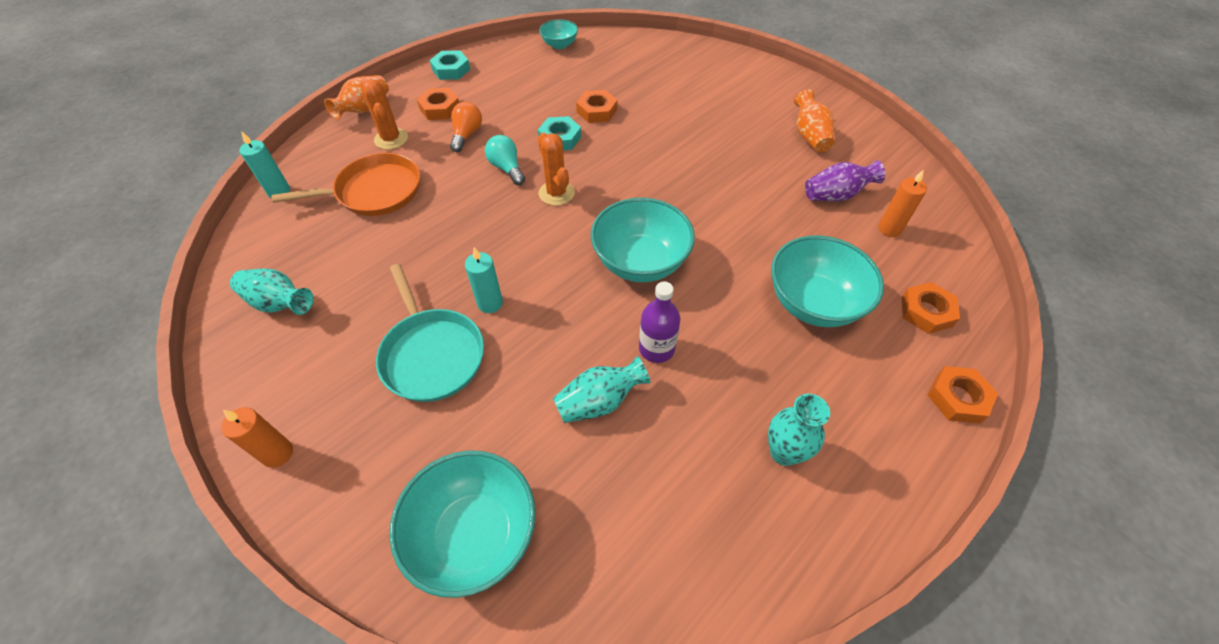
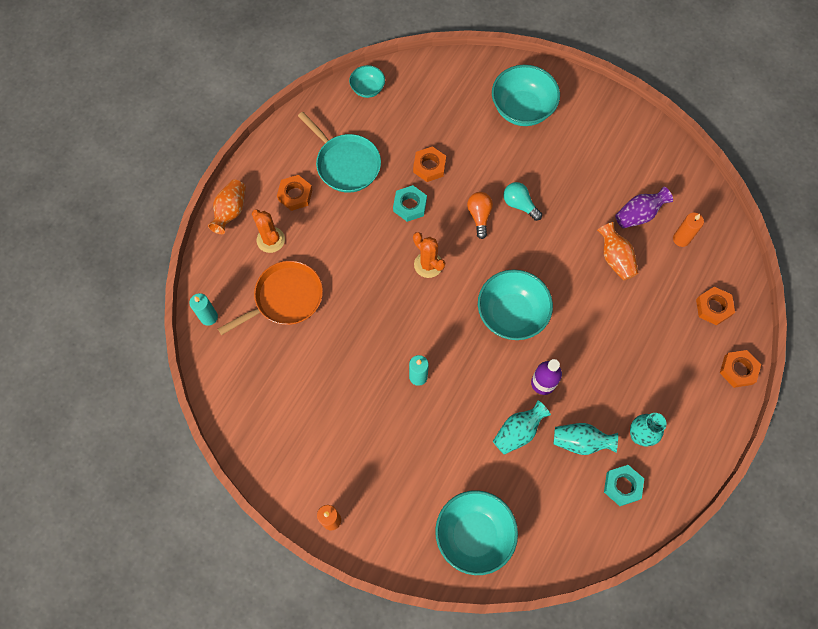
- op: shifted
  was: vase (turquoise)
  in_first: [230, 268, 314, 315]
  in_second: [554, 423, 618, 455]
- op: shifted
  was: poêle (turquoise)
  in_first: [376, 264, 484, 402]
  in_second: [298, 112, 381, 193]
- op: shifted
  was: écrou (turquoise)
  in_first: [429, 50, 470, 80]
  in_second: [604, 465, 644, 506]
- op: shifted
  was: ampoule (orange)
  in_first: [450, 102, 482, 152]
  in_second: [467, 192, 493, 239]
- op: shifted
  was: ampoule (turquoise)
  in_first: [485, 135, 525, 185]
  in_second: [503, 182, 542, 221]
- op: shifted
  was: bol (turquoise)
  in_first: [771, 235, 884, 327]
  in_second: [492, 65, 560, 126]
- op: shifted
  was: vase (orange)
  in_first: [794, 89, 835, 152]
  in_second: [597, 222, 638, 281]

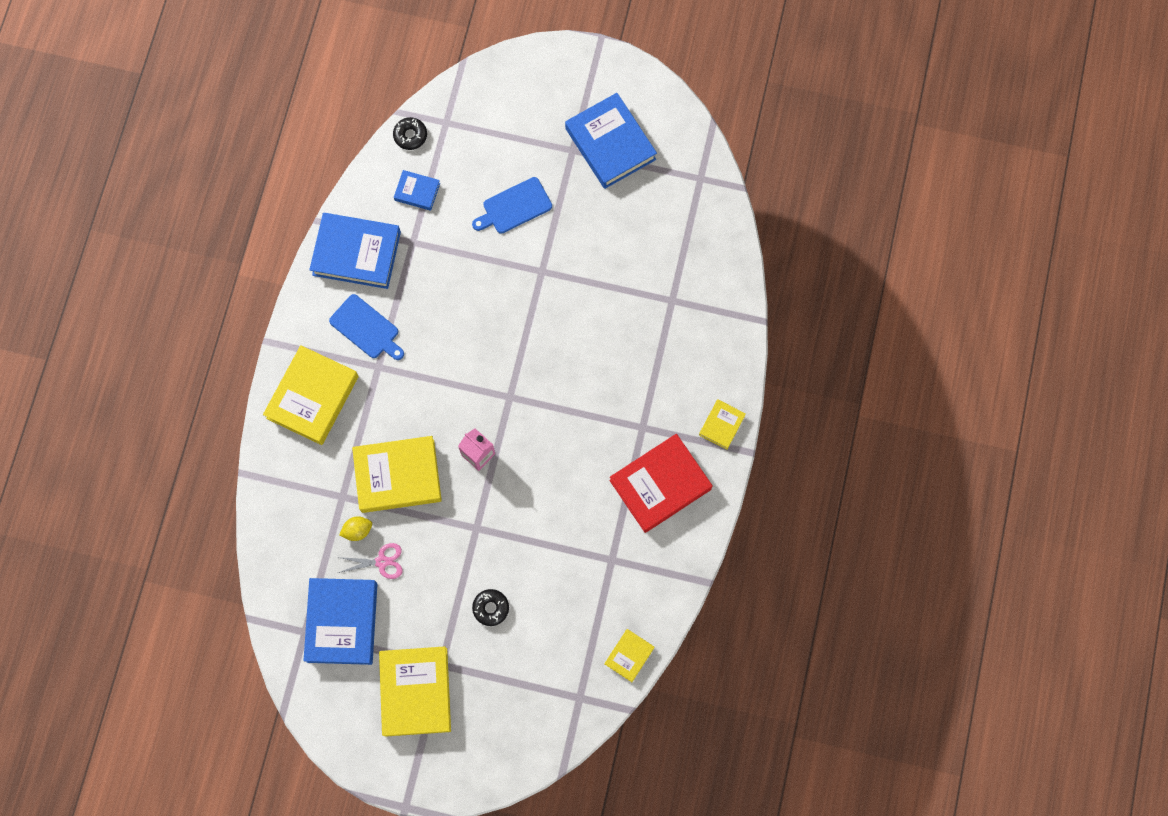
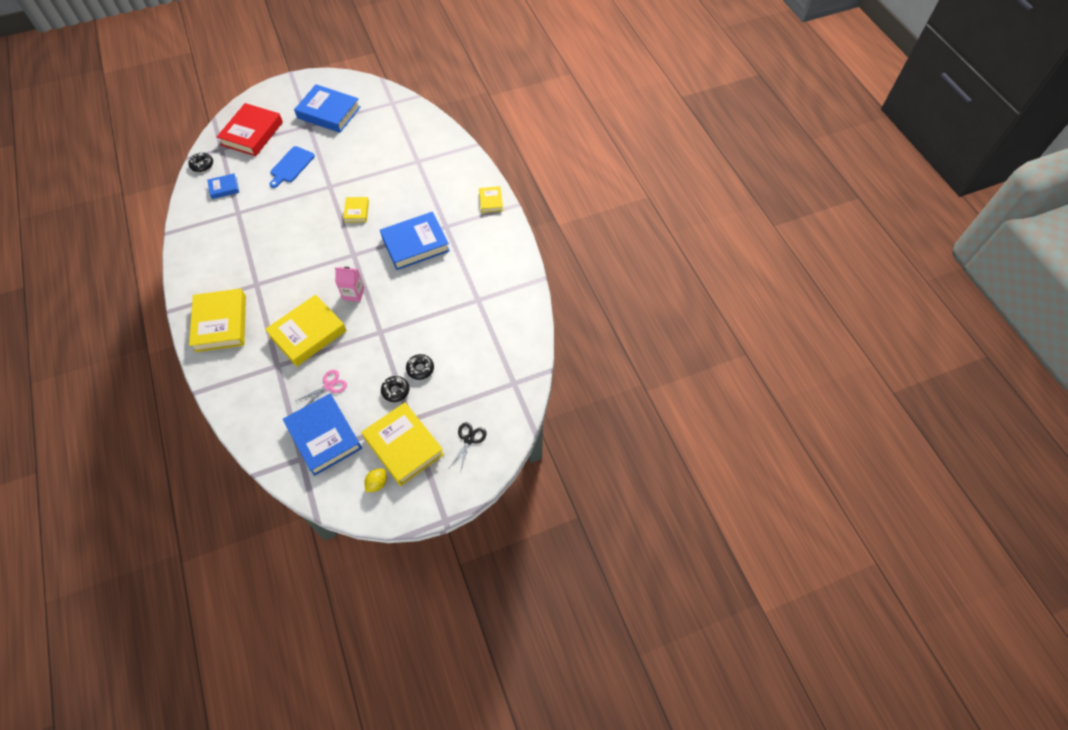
- op: shifted
  was: livre (bleu)
  in_first: [309, 213, 401, 289]
  in_second: [380, 212, 450, 270]
- op: gone
  was: planche à découper (bleu)
  in_first: [329, 294, 404, 360]
- op: shifted
  was: citron (jaune)
  in_first: [339, 516, 372, 541]
  in_second: [364, 468, 387, 492]
- op: shifted
  was: livre (jaune)
  in_first: [604, 629, 655, 682]
  in_second: [343, 197, 369, 223]
- op: shifted
  was: livre (rouge)
  in_first: [609, 434, 713, 533]
  in_second: [217, 103, 283, 156]
- op: new
  now: beignet (noir)
  in_second: [381, 376, 410, 402]
- op: new
  now: ciseaux (noir)
  in_second: [449, 422, 487, 473]

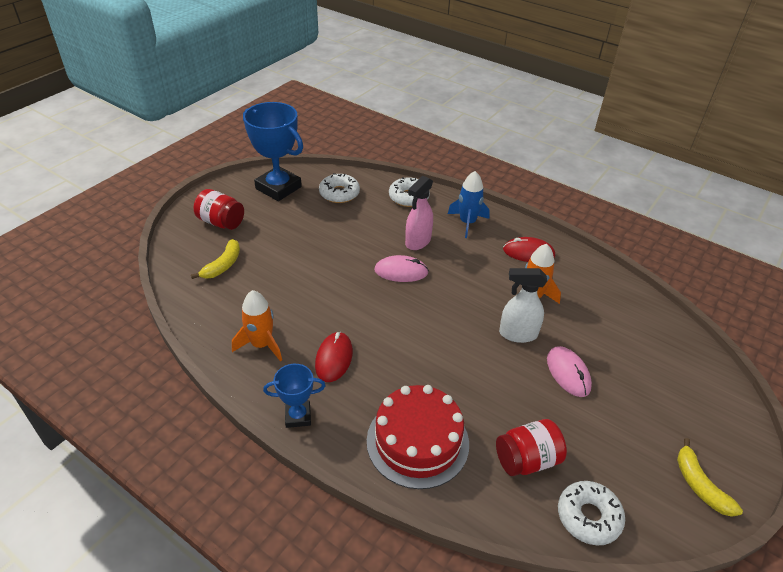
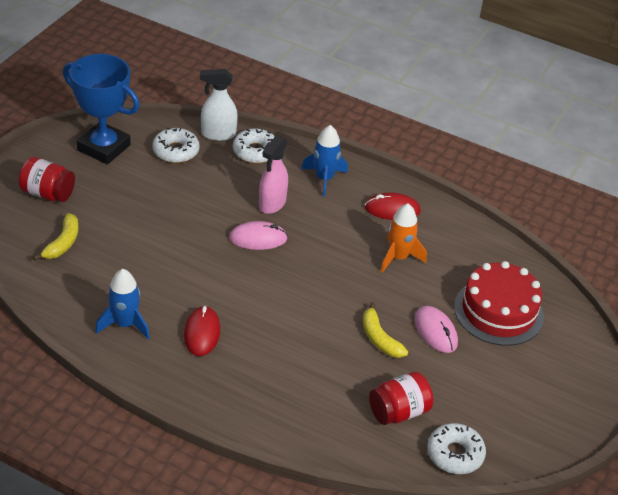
- op: repainted
  was: fusée (orange)
  now: fusée (bleu)
  in_first: [232, 290, 282, 361]
  in_second: [95, 269, 150, 339]
- op: gone
  was: trophée (bleu)
  in_first: [263, 364, 326, 428]
- op: shifted
  was: gâteau (rouge)
  in_first: [367, 385, 469, 489]
  in_second: [454, 261, 544, 346]
- op: shifted
  was: vaporisateur (blanc)
  in_first: [499, 268, 547, 343]
  in_second: [200, 69, 238, 141]
- op: shifted
  was: banane (jaune)
  in_first: [677, 438, 743, 517]
  in_second: [363, 302, 408, 358]

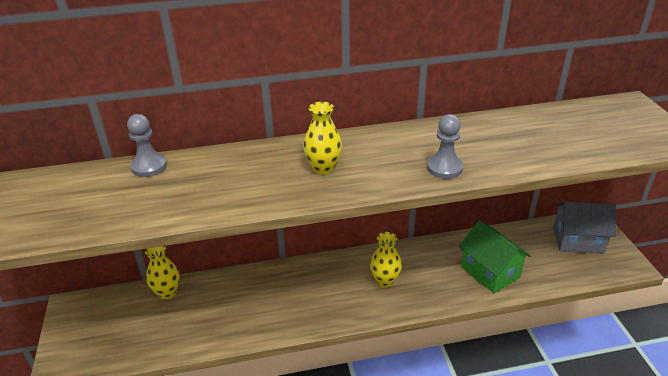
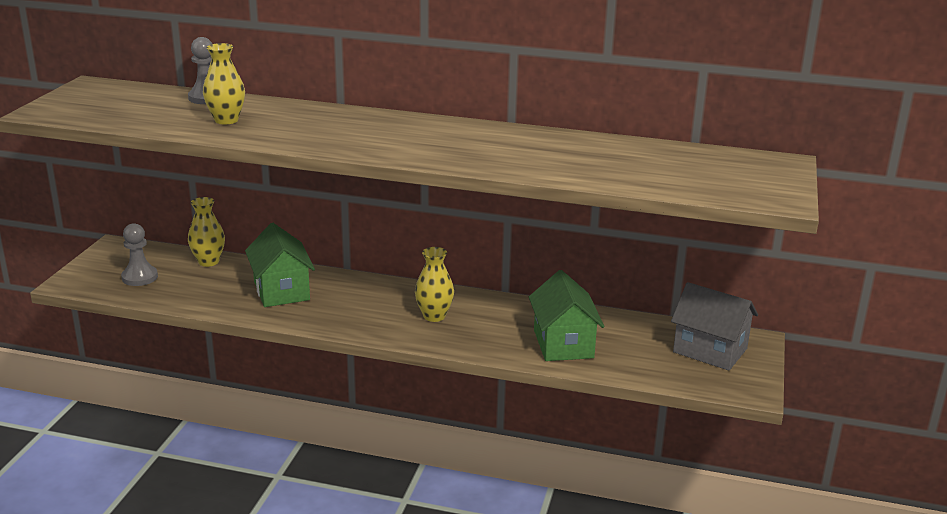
- op: shifted
  was: vase (jaune)
  in_first: [303, 101, 342, 175]
  in_second: [203, 43, 245, 125]
- op: shifted
  was: pion (gris)
  in_first: [427, 114, 463, 179]
  in_second: [121, 223, 158, 286]
- op: new
  now: maison (vert)
  in_second: [245, 223, 315, 307]

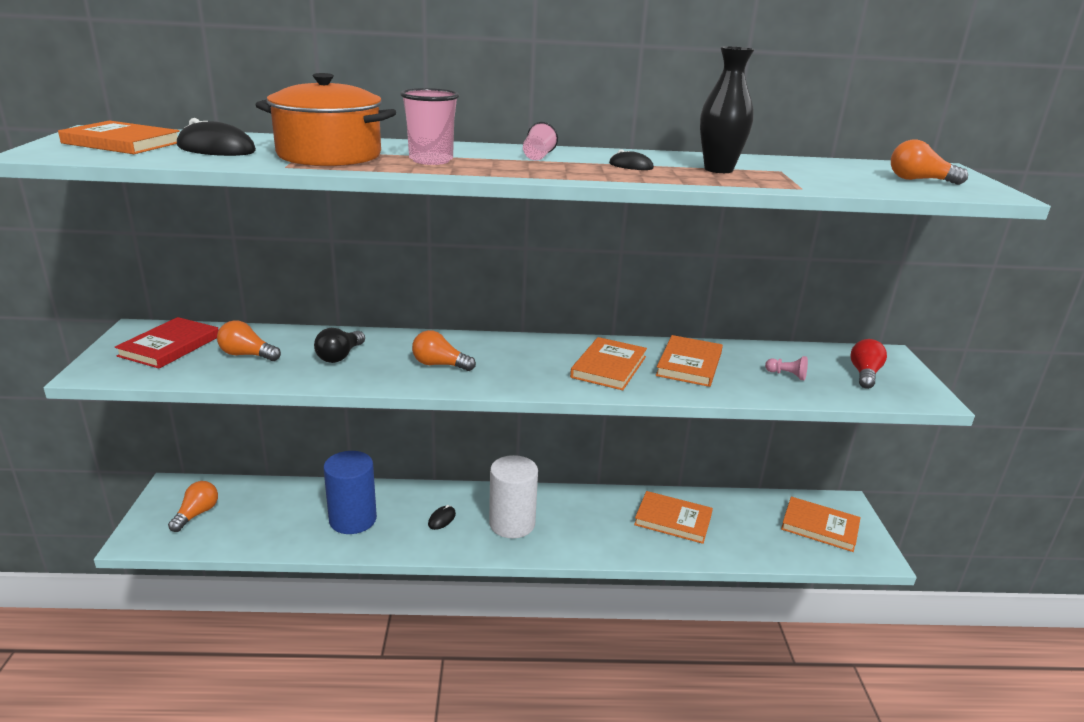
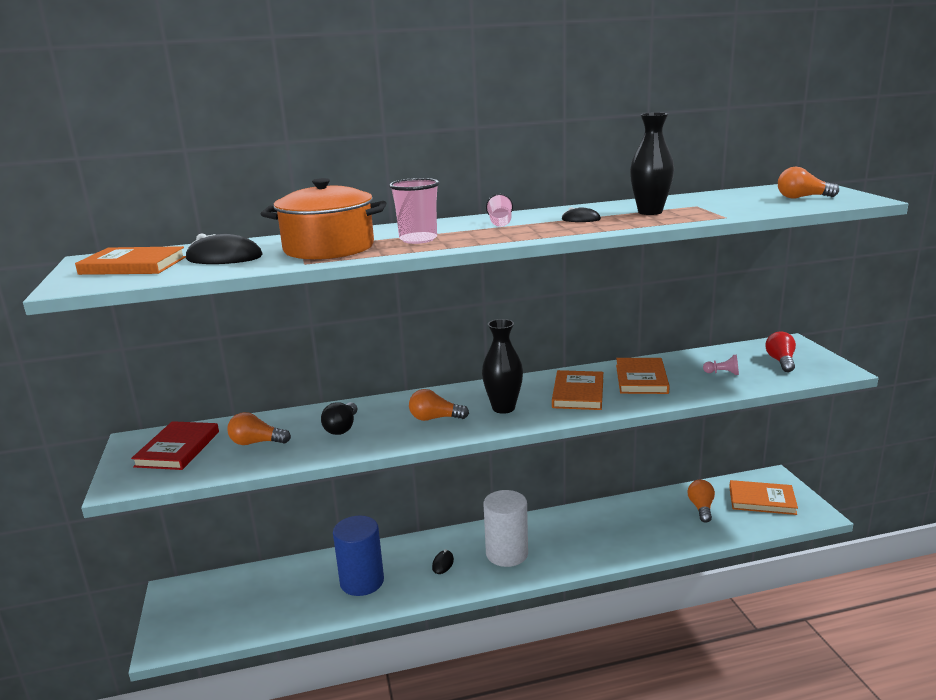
- op: shifted
  was: ampoule (orange)
  in_first: [168, 481, 218, 532]
  in_second: [688, 480, 715, 523]
- op: gone
  was: livre (orange)
  in_first: [634, 491, 713, 544]
- op: new
  now: vase (noir)
  in_second: [482, 319, 523, 414]

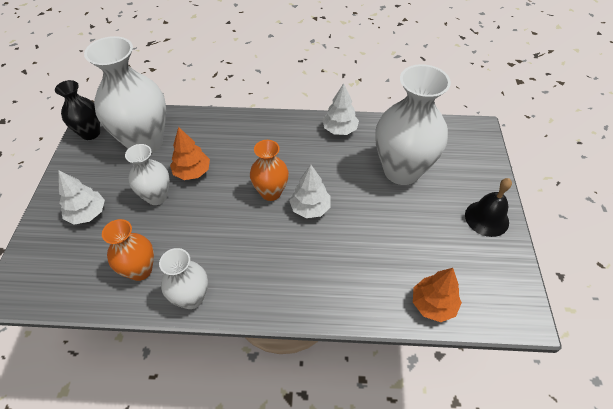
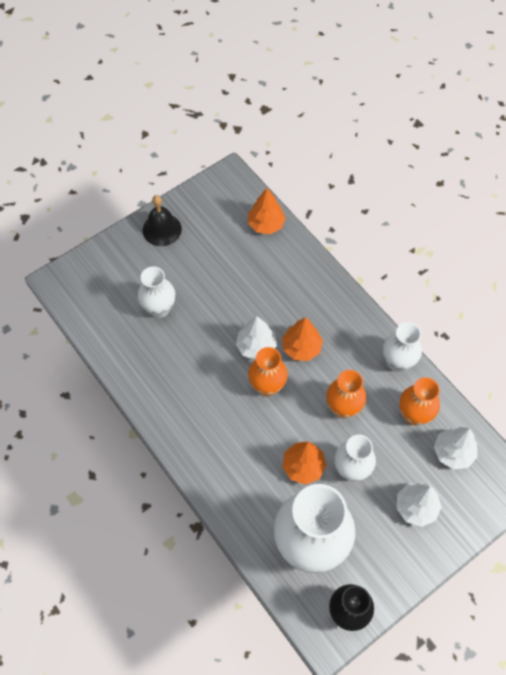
- op: shifted
  was: arbre (blanc)
  in_first: [323, 83, 359, 135]
  in_second: [434, 427, 478, 469]
- op: scaled
  was: vase (blanc)
  in_first: [375, 64, 451, 185]
  in_second: [138, 267, 175, 318]
  ratio: 0.55
- op: new
  now: arbre (orange)
  in_second: [282, 317, 323, 361]
- op: new
  now: vase (orange)
  in_second: [326, 370, 366, 418]

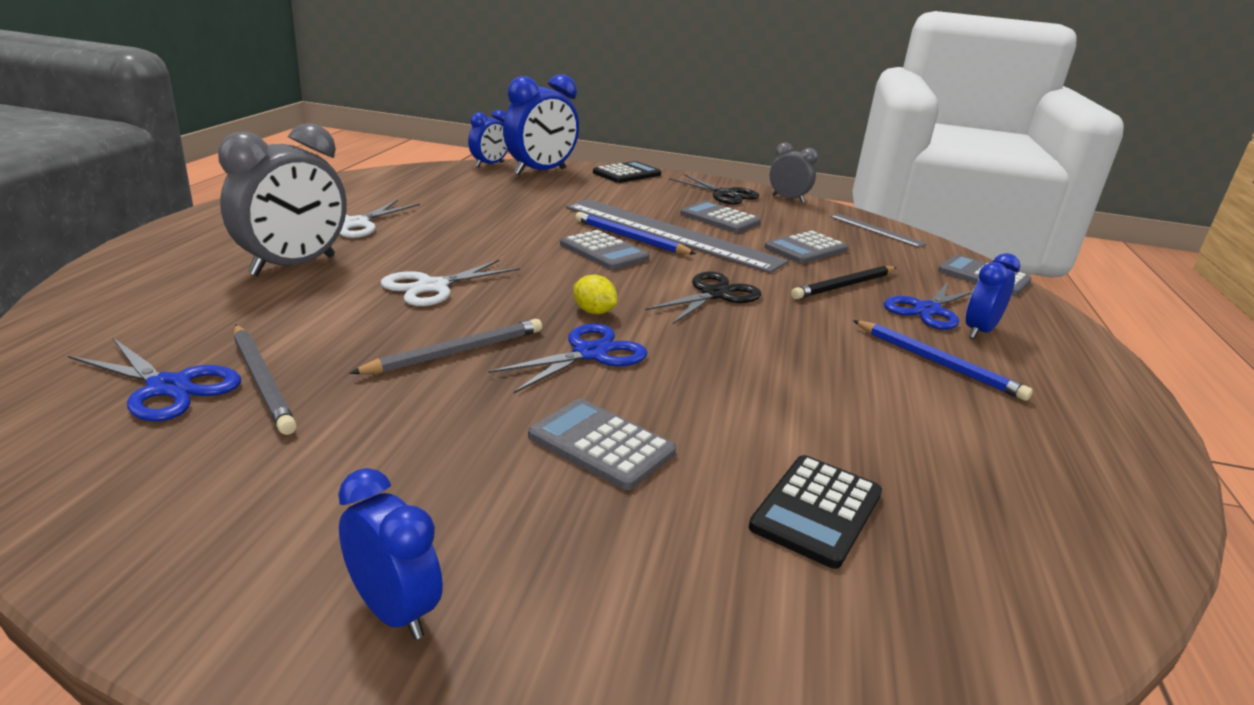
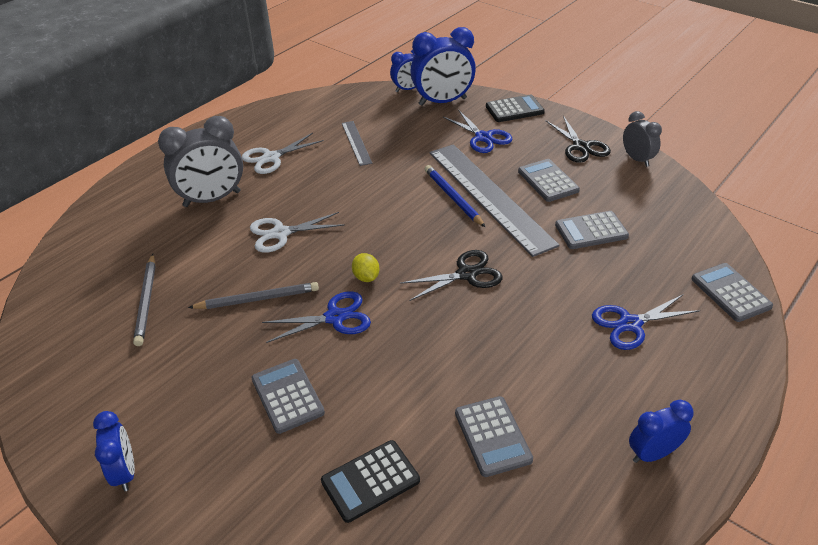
- op: shifted
  was: ciseaux (bleu)
  in_first: [68, 337, 241, 421]
  in_second: [443, 110, 513, 153]
- op: shifted
  was: calculatrice (gris)
  in_first: [560, 230, 649, 270]
  in_second: [455, 396, 533, 477]
- op: gone
  was: crayon (noir)
  in_first: [791, 266, 897, 299]
- op: shifted
  was: règle (gris)
  in_first: [829, 214, 927, 248]
  in_second: [342, 121, 372, 166]
- op: gone
  was: crayon (bleu)
  in_first: [853, 320, 1033, 401]
- op: shifted
  was: réveil (bleu)
  in_first: [966, 253, 1020, 339]
  in_second: [629, 400, 694, 463]

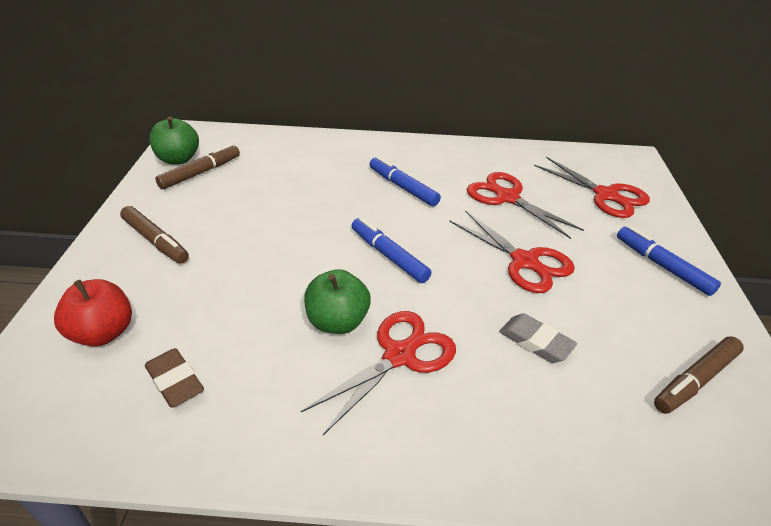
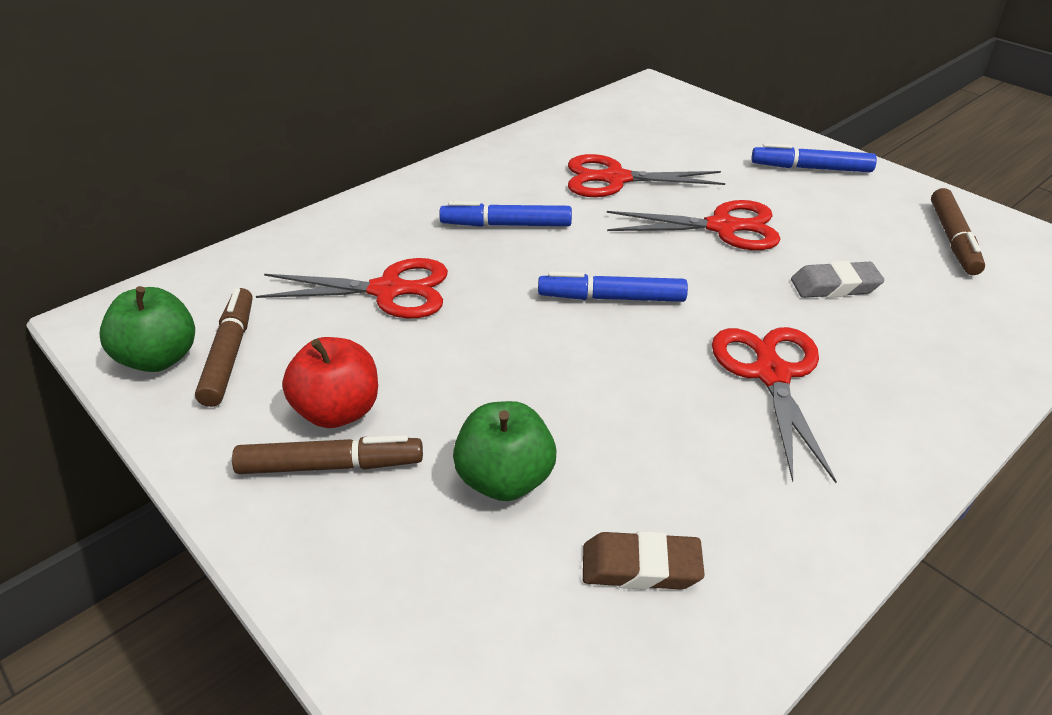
- op: shifted
  was: pomme (rouge)
  in_first: [54, 279, 132, 347]
  in_second: [282, 337, 378, 428]
- op: shifted
  was: pomme (vert)
  in_first: [304, 269, 371, 334]
  in_second: [453, 401, 556, 501]
- op: shifted
  was: ciseaux (rouge)
  in_first: [534, 157, 650, 218]
  in_second: [256, 258, 448, 318]

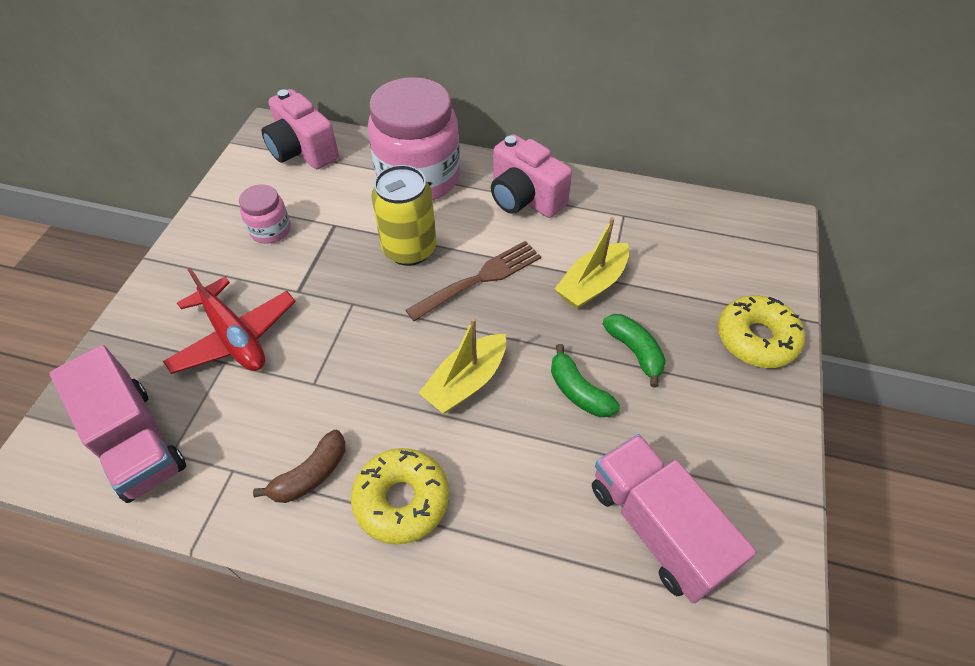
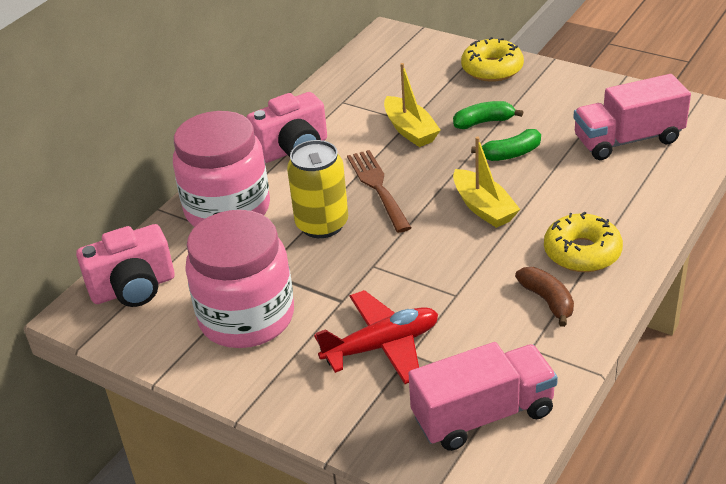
- op: scaled
  was: bocal (rose)
  in_first: [239, 184, 291, 244]
  in_second: [185, 210, 294, 348]
  ratio: 2.14

